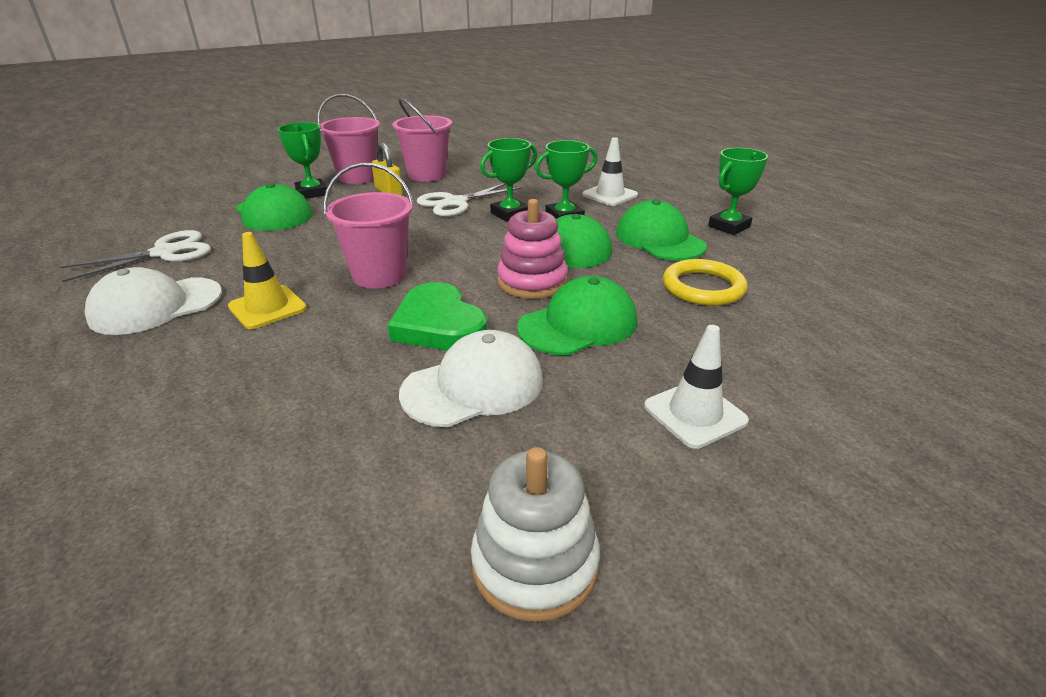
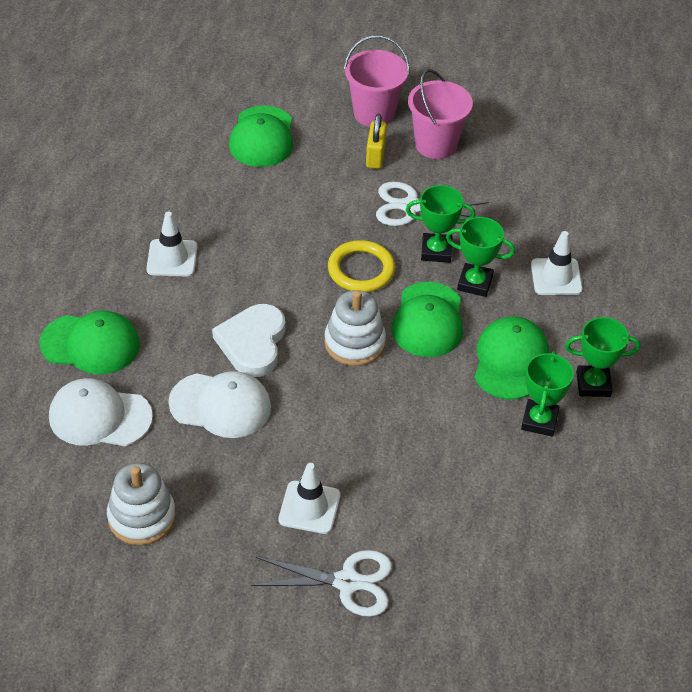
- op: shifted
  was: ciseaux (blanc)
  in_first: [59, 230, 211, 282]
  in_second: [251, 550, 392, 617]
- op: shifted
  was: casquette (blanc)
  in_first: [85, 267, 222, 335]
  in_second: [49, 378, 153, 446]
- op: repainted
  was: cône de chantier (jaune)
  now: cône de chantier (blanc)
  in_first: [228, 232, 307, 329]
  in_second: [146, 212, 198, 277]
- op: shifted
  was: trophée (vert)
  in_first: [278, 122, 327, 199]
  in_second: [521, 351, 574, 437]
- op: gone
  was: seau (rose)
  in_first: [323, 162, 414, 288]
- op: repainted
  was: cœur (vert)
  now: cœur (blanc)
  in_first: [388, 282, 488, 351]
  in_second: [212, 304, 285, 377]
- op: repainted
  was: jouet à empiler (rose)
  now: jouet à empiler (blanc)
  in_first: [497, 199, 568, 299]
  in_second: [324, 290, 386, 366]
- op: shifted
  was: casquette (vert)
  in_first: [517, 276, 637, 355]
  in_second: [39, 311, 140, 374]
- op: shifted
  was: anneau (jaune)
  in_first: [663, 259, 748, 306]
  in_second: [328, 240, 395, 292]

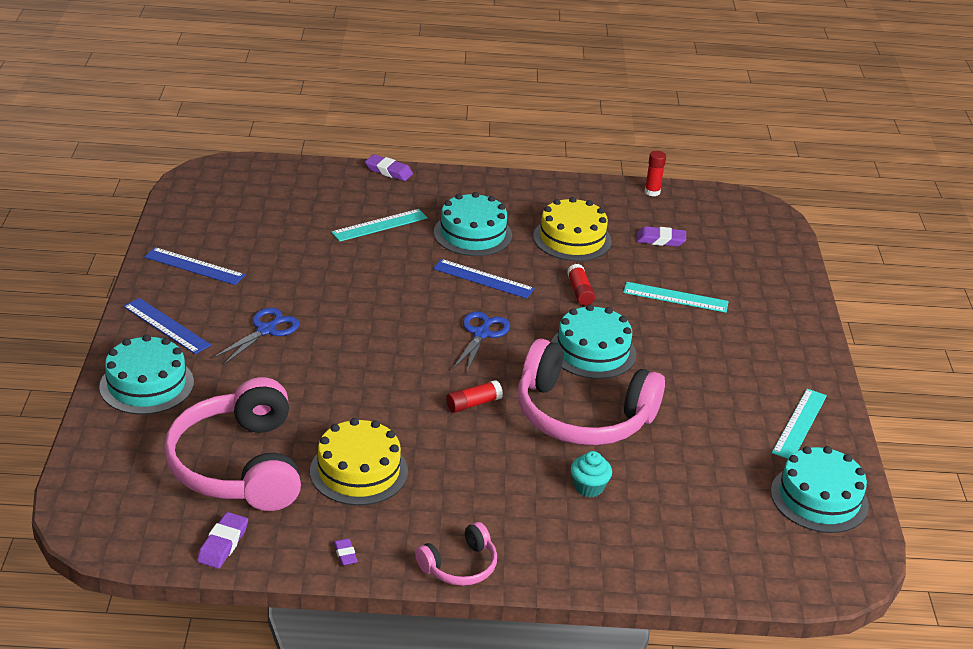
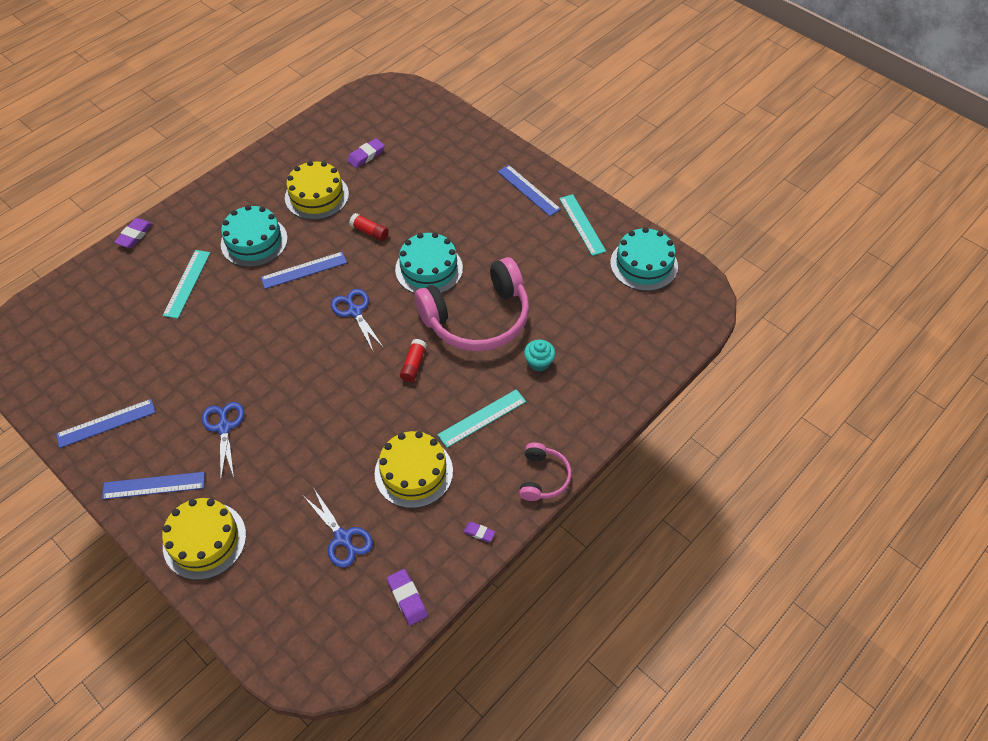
- op: repainted
  was: gâteau (turquoise)
  now: gâteau (jaune)
  in_first: [99, 334, 194, 415]
  in_second: [162, 498, 246, 580]
- op: swapped
  was: casque audio (rose)
  now: ciseaux (bleu)
  in_first: [164, 377, 301, 511]
  in_second: [303, 489, 373, 568]
- op: rotated
  was: gomme (violet)
  in_first: [365, 154, 413, 181]
  in_second: [114, 218, 153, 248]
  clockwise: -45
- op: shifted
  was: règle (turquoise)
  in_first: [623, 282, 729, 313]
  in_second: [437, 389, 526, 448]
- op: gone
  was: bâton de colle (rouge)
  in_first: [645, 151, 666, 196]
- op: new
  now: règle (bleu)
  in_second: [498, 165, 561, 216]

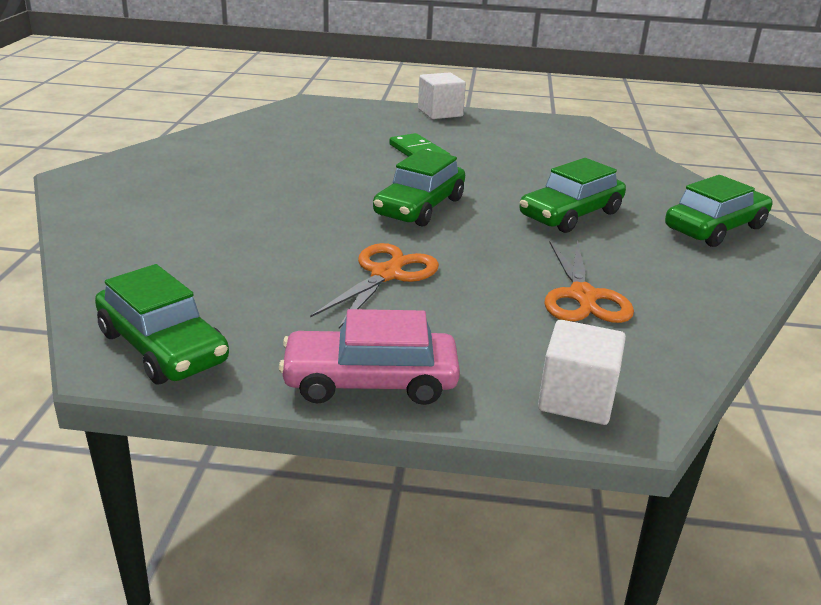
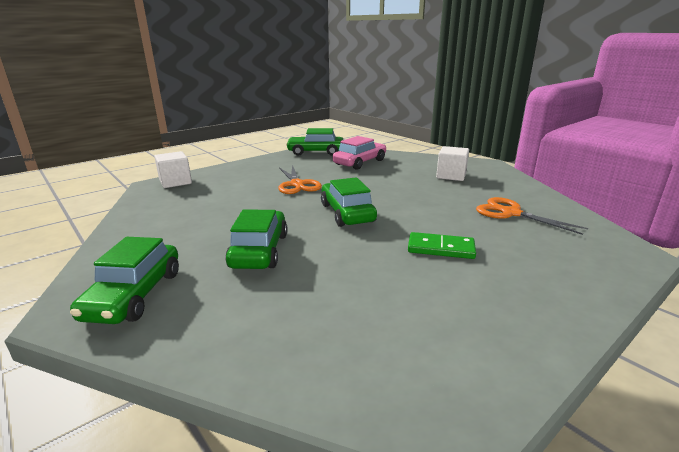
- op: shifted
  was: voiture (rose)
  in_first: [279, 309, 460, 405]
  in_second: [333, 136, 386, 170]
- op: shifted
  was: cube (blanc)
  in_first: [418, 72, 466, 119]
  in_second: [436, 146, 469, 181]
- op: shifted
  was: ciseaux (orange)
  in_first: [544, 240, 634, 323]
  in_second: [476, 197, 589, 235]

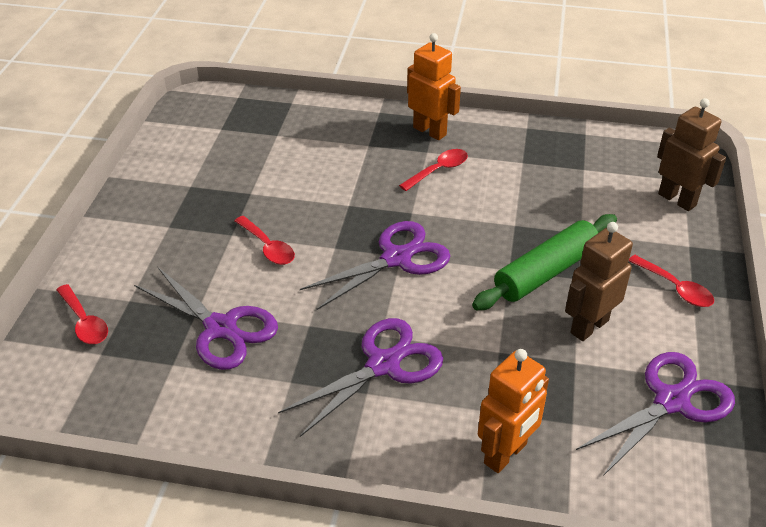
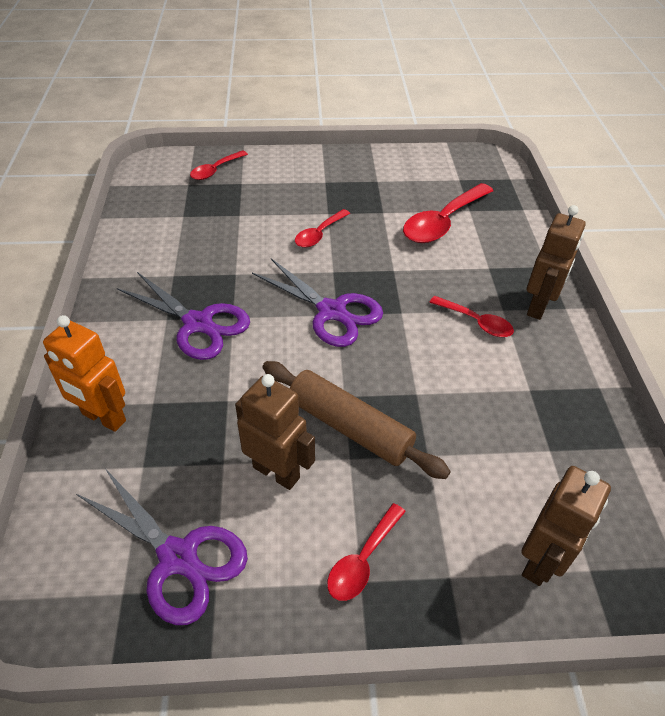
- op: gone
  was: ciseaux (violet)
  in_first: [134, 267, 278, 370]
- op: repainted
  was: robot (orange)
  now: robot (marron)
  in_first: [407, 33, 461, 140]
  in_second: [527, 205, 586, 320]
- op: repainted
  was: rouleau à pâtisserie (vert)
  now: rouleau à pâtisserie (marron)
  in_first: [472, 214, 617, 310]
  in_second: [263, 361, 451, 479]
- op: new
  now: cuillère (rouge)
  in_second: [403, 183, 493, 243]

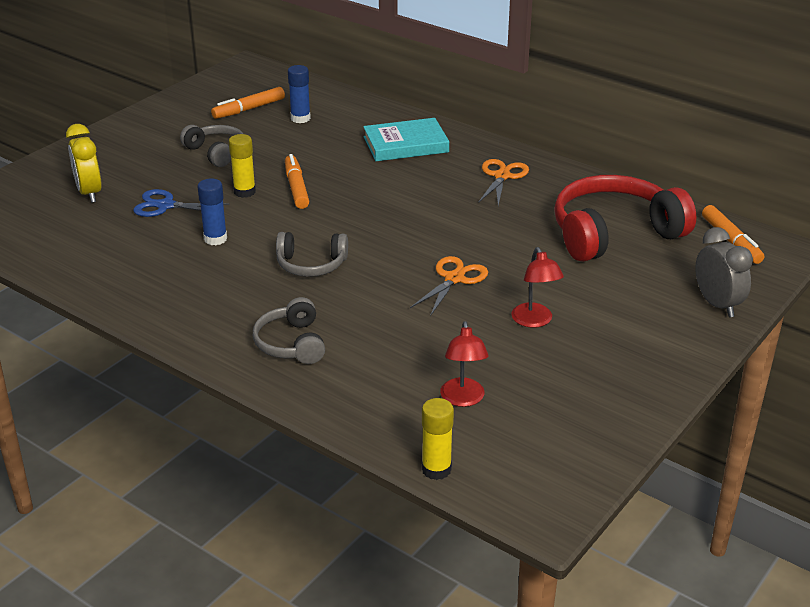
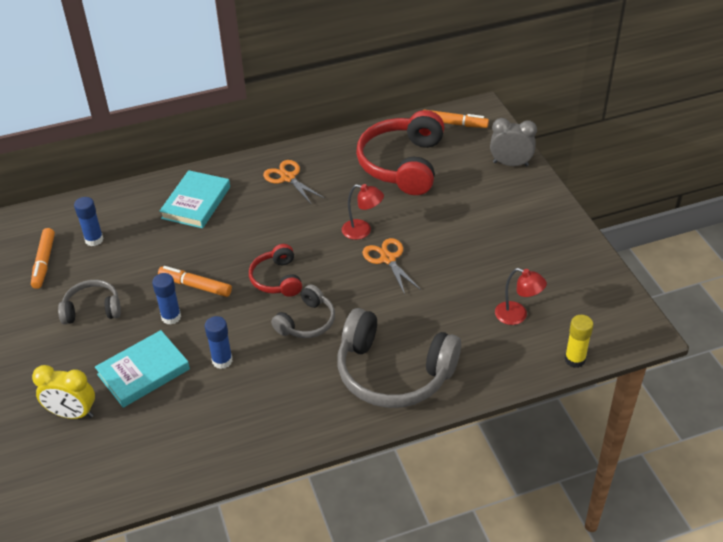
- op: swapped
  was: ciseaux (bleu)
  now: livre (turquoise)
  in_first: [133, 189, 230, 217]
  in_second: [95, 330, 190, 408]
- op: repainted
  was: bâton de colle (jaune)
  now: bâton de colle (bleu)
  in_first: [229, 134, 256, 198]
  in_second: [152, 273, 181, 325]
- op: scaled
  was: casque audio (gris)
  in_first: [253, 297, 325, 364]
  in_second: [337, 308, 461, 408]
  ratio: 1.87
- op: shifted
  was: lampe (rouge)
  in_first: [511, 247, 564, 328]
  in_second: [342, 184, 384, 240]
- op: new
  now: casque audio (rouge)
  in_second: [249, 244, 302, 297]

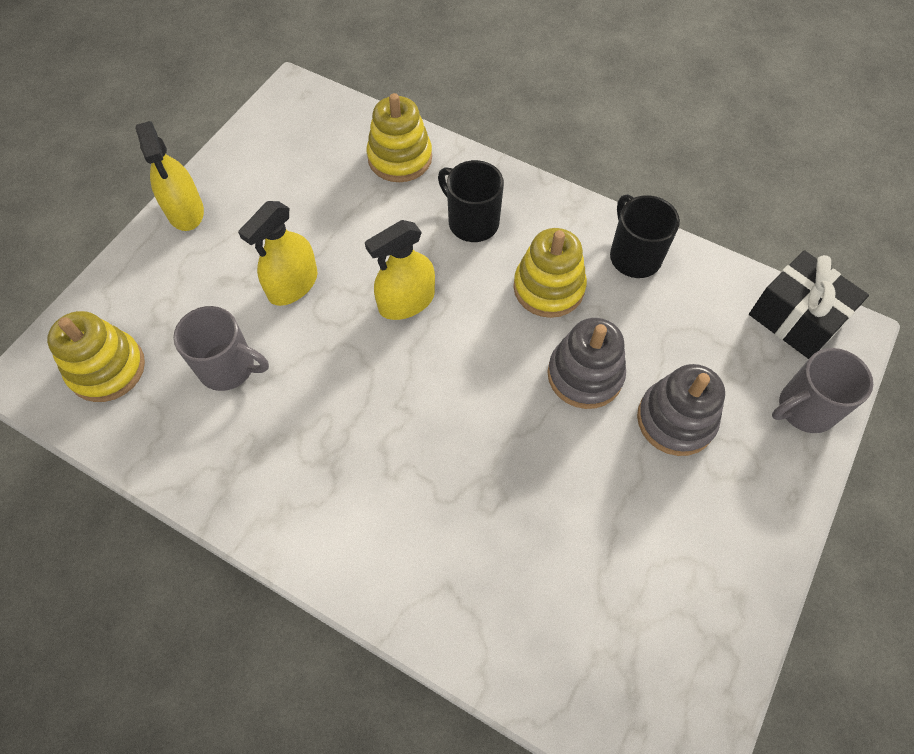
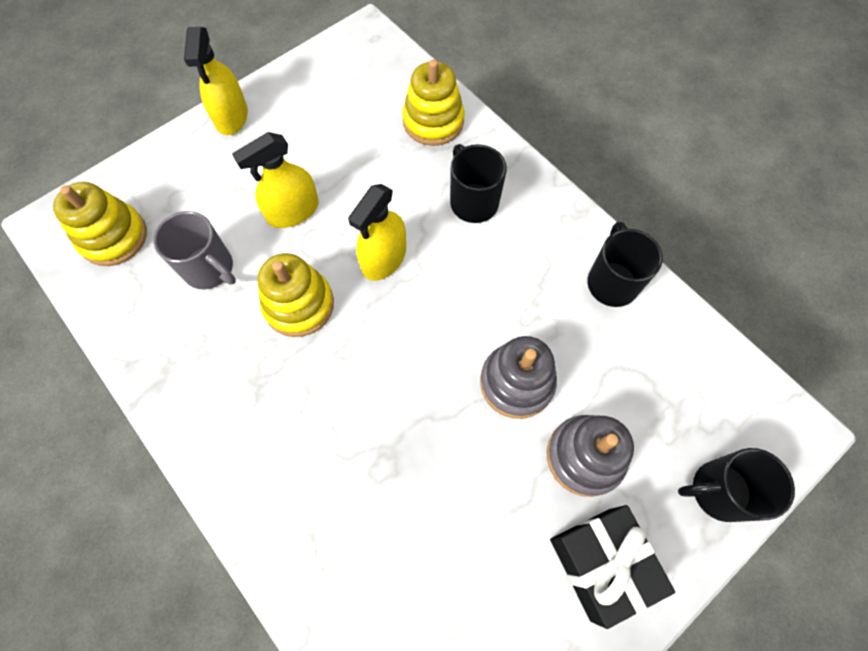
- op: rotated
  was: vaporisateur (jaune)
  in_first: [365, 220, 435, 320]
  in_second: [348, 184, 406, 281]
  clockwise: -45
- op: shifted
  was: jouet à empiler (jaune)
  in_first: [513, 228, 587, 318]
  in_second: [258, 253, 334, 337]
- op: shifted
  was: cadeau (noir)
  in_first: [749, 250, 869, 359]
  in_second: [550, 505, 675, 629]
- op: repainted
  was: tasse (gris)
  now: tasse (noir)
  in_first: [772, 348, 873, 433]
  in_second: [678, 448, 795, 522]

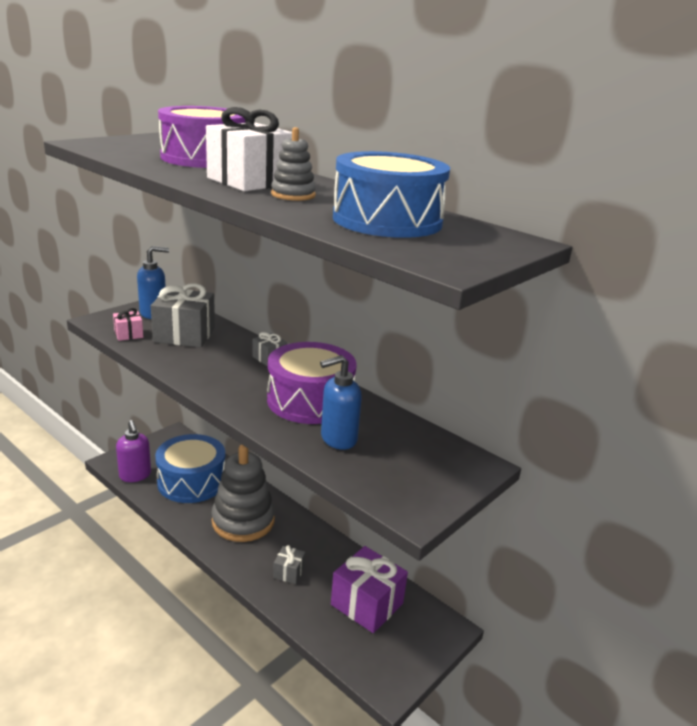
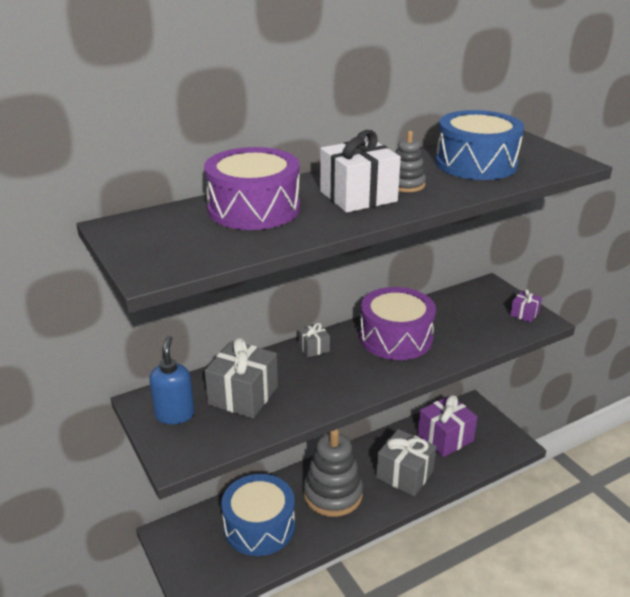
- op: gone
  was: cadeau (rose)
  in_first: [113, 308, 143, 341]
- op: gone
  was: distributeur de savon (violet)
  in_first: [116, 420, 151, 482]
- op: scaled
  was: cadeau (gris)
  in_first: [273, 545, 305, 584]
  in_second: [376, 429, 436, 496]
  ratio: 2.02
- op: gone
  was: distributeur de savon (bleu)
  in_first: [320, 355, 362, 450]
- op: new
  now: cadeau (violet)
  in_second: [510, 289, 542, 323]

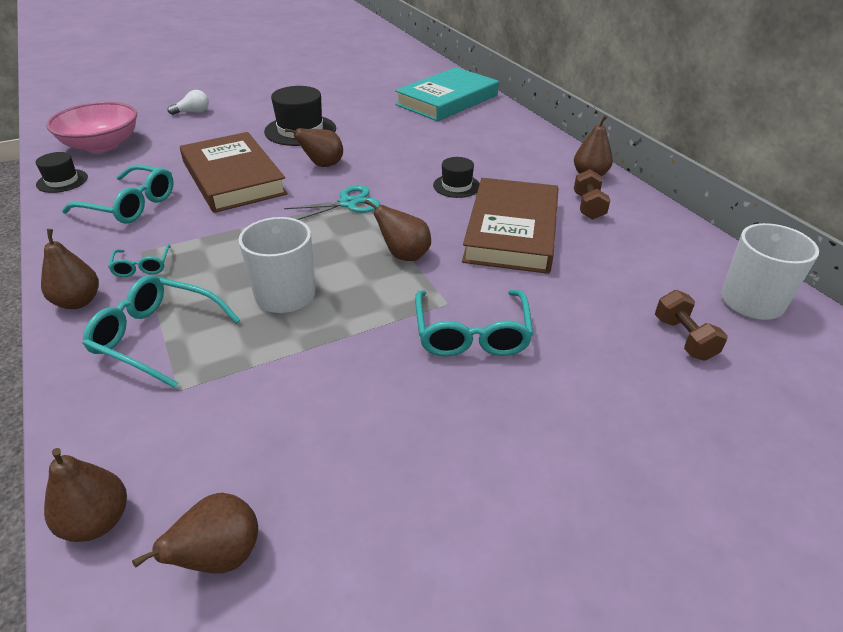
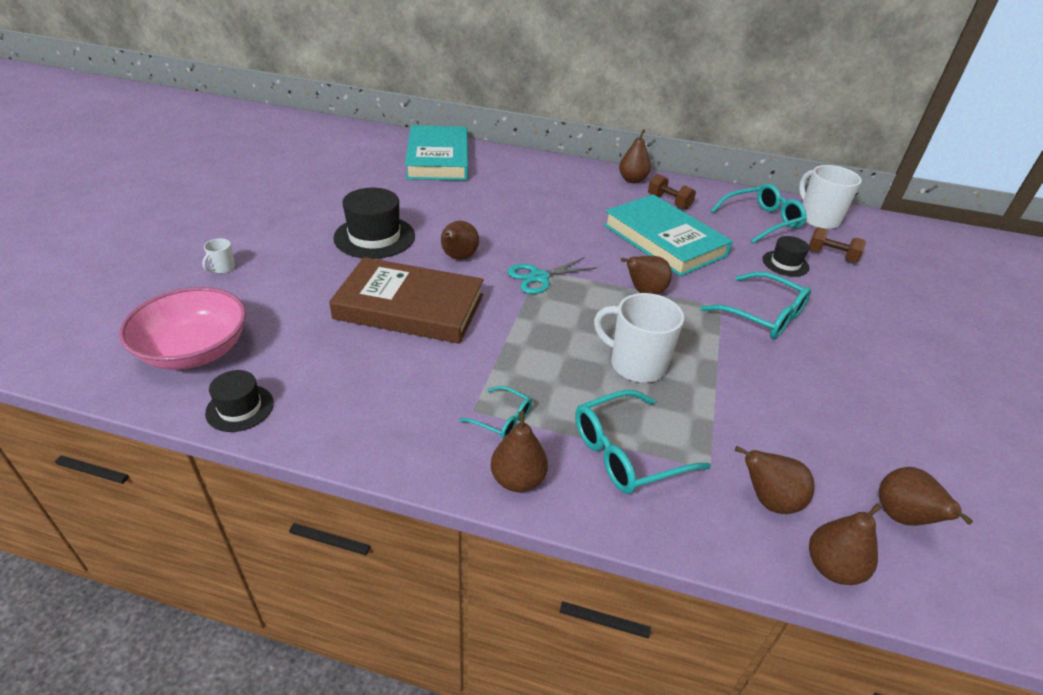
- op: shifted
  was: lunettes (turquoise)
  in_first: [62, 165, 174, 224]
  in_second: [710, 184, 807, 243]
- op: swapped
  was: ampoule (blanc)
  now: tasse (blanc)
  in_first: [167, 90, 209, 115]
  in_second: [202, 239, 235, 273]
- op: rotated
  was: ciseaux (turquoise)
  in_first: [284, 185, 380, 220]
  in_second: [507, 257, 597, 294]
  clockwise: -135
- op: shifted
  was: chapeau (noir)
  in_first: [433, 157, 480, 198]
  in_second: [763, 236, 809, 277]
- op: repainted
  was: livre (marron)
  now: livre (turquoise)
  in_first: [462, 178, 559, 274]
  in_second: [603, 194, 733, 277]
- op: new
  now: poire (marron)
  in_second: [735, 446, 814, 514]

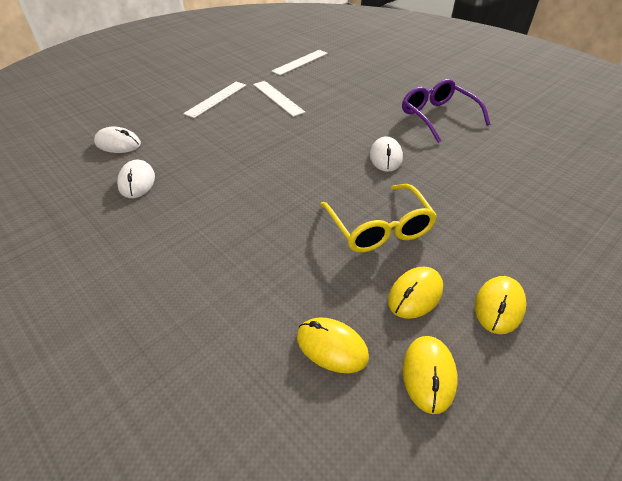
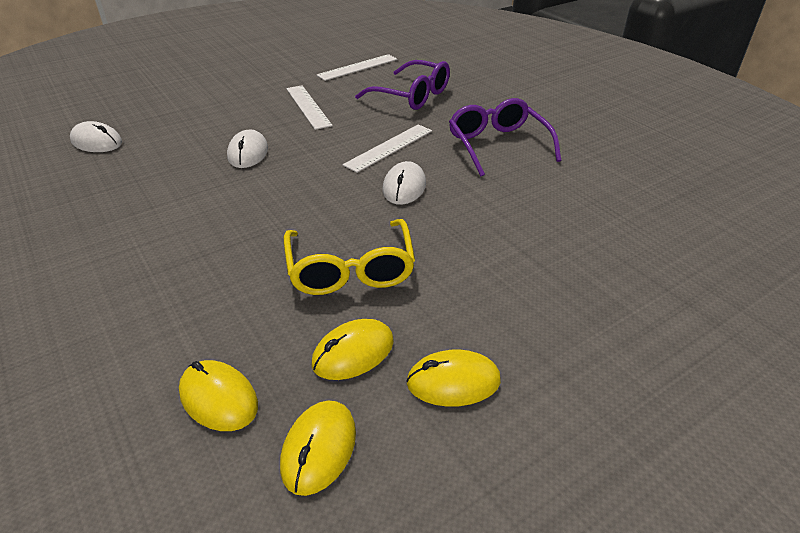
- op: shifted
  was: souris (blanc)
  in_first: [117, 160, 155, 198]
  in_second: [227, 129, 268, 168]
- op: shifted
  was: règle (blanc)
  in_first: [183, 82, 247, 118]
  in_second: [343, 124, 432, 173]
- op: rotated
  was: souris (jaune)
  in_first: [475, 276, 526, 334]
  in_second: [406, 350, 501, 407]
  clockwise: 45
- op: new
  now: lunettes (violet)
  in_second: [355, 60, 450, 110]

